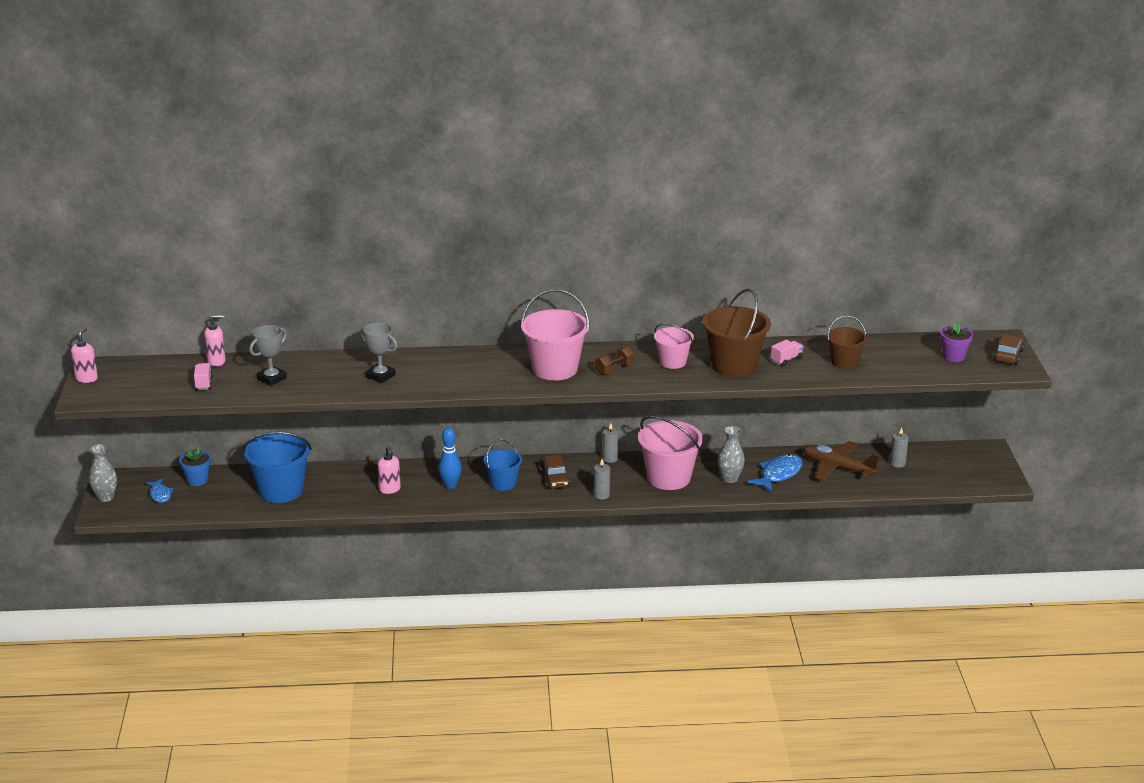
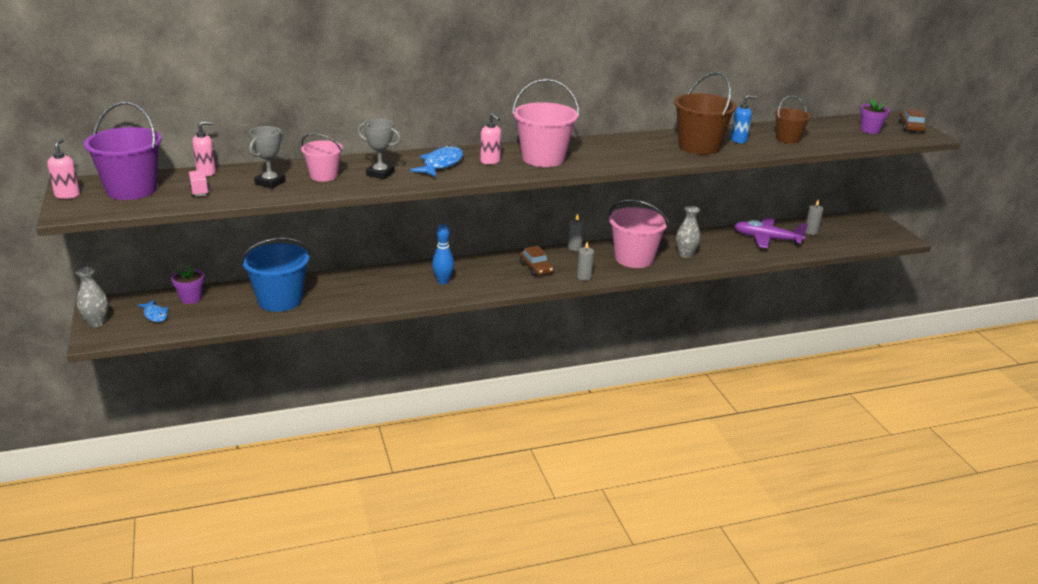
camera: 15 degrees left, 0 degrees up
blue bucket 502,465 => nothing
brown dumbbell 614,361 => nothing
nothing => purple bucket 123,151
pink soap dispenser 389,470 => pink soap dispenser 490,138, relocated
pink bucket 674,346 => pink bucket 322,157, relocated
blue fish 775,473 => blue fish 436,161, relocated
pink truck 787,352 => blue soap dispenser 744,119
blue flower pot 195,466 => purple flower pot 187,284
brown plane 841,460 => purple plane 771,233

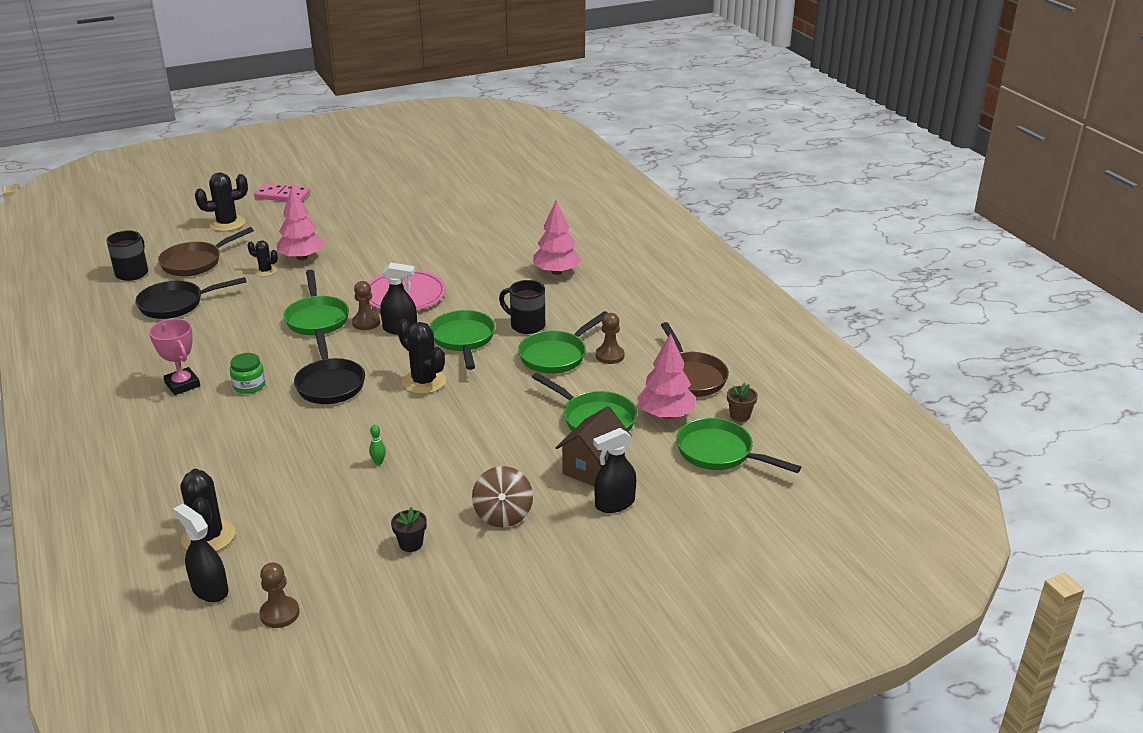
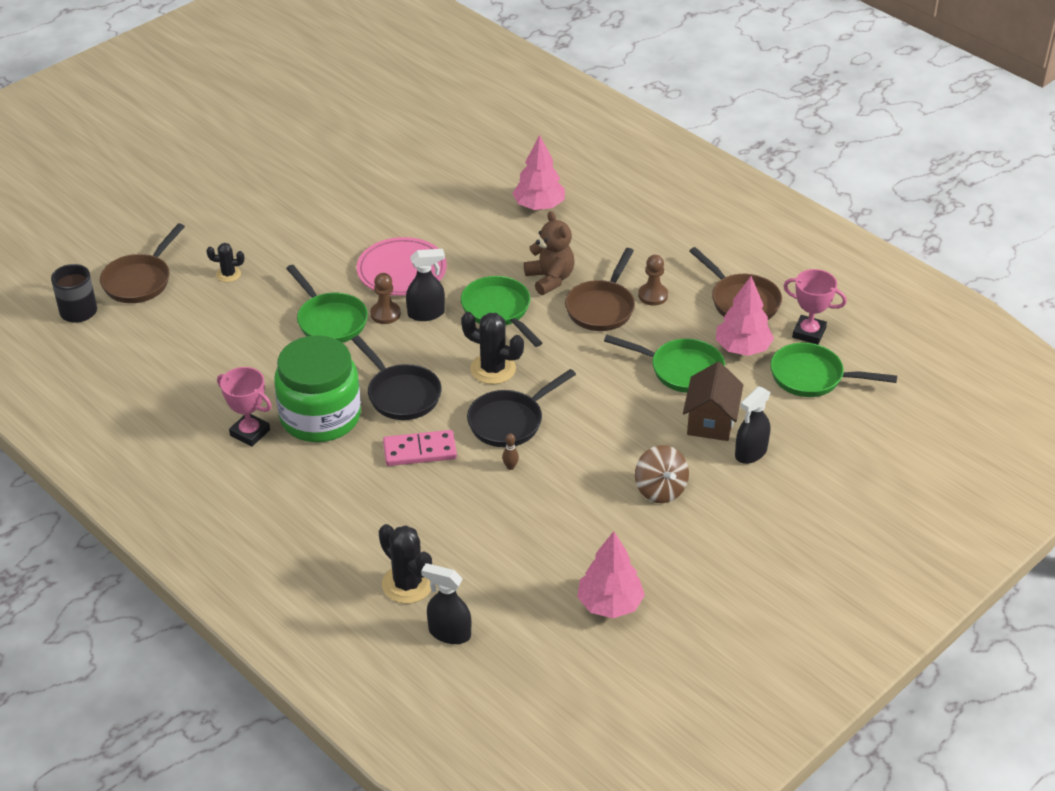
camera: 20 degrees left, 10 degrees up
black cactus 221,202 => nothing
brown pawn 279,595 => nothing
black flower pot 409,529 => nothing
black pan 191,298 => black pan 521,408, relocated
pink domino 282,192 => pink domino 420,448, relocated
pink tree 301,224 => pink tree 611,574, relocated
black mug 522,307 => brown teddy bear 549,253
brown flower pot 742,402 => pink trophy 815,307
green bowling pin 377,445 => brown bowling pin 510,452
green pan 563,342 => brown pan 600,289
green jar 247,373 => green jar 317,388, x2.40

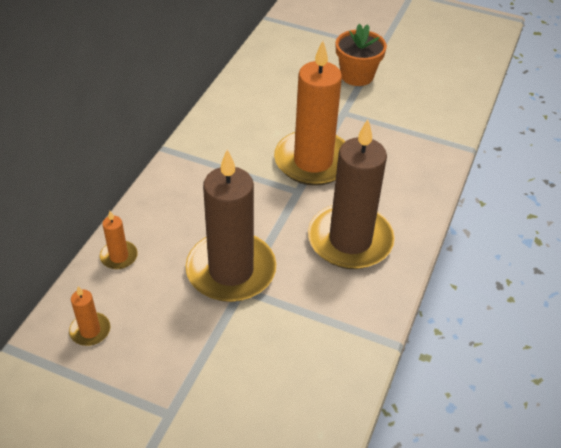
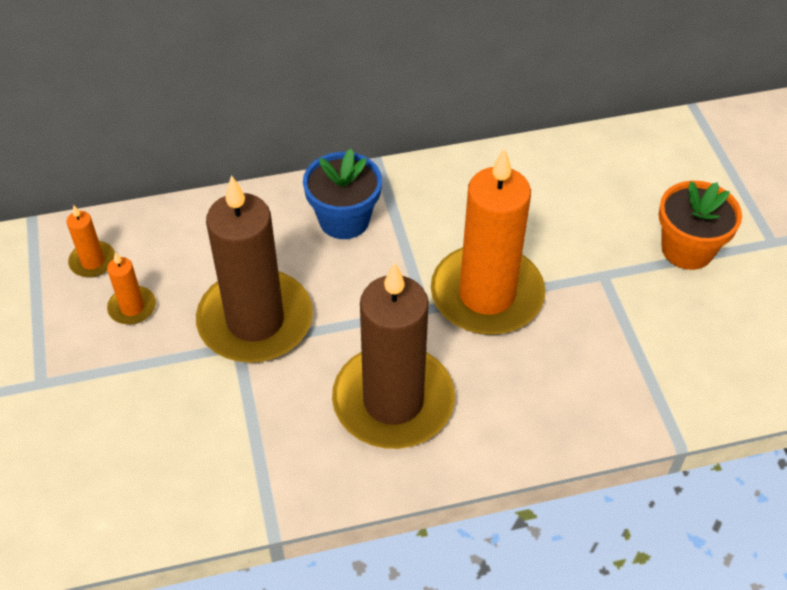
camera: 55 degrees right, 5 degrees up
nothing => blue flower pot 342,194
orange candle 119,240 => orange candle 131,288, relocated

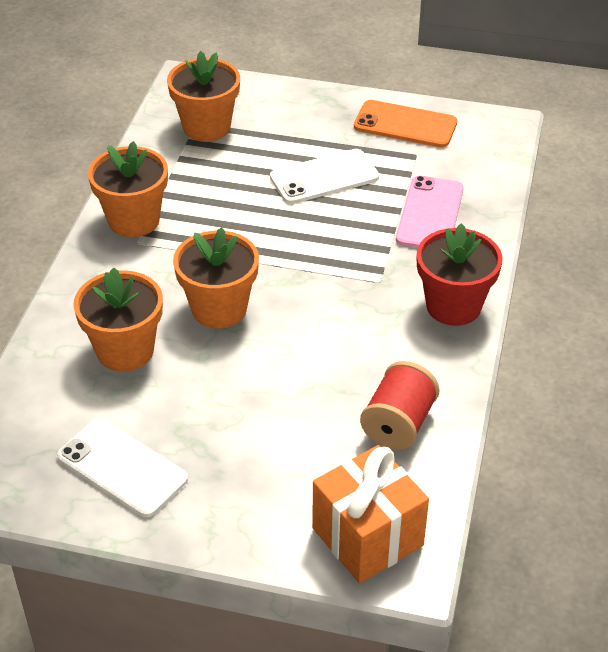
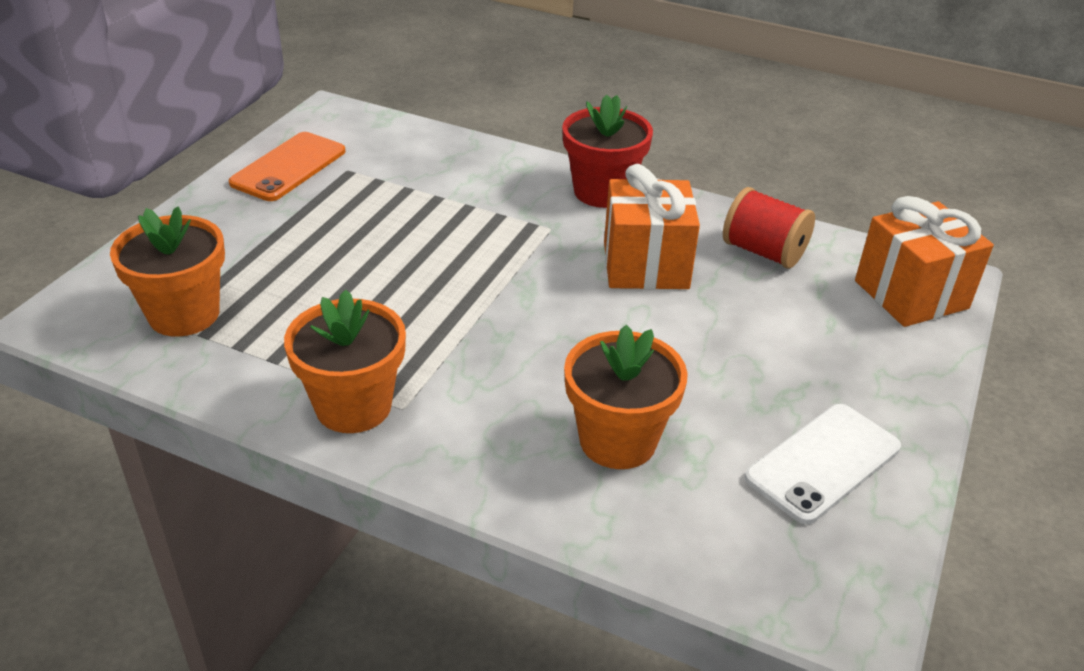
camera: 80 degrees left, 5 degrees down
orange flower pot 216,277 => nothing
white phone 324,176 => nothing
pink phone 430,212 => nothing
nothing => orange gift 652,226

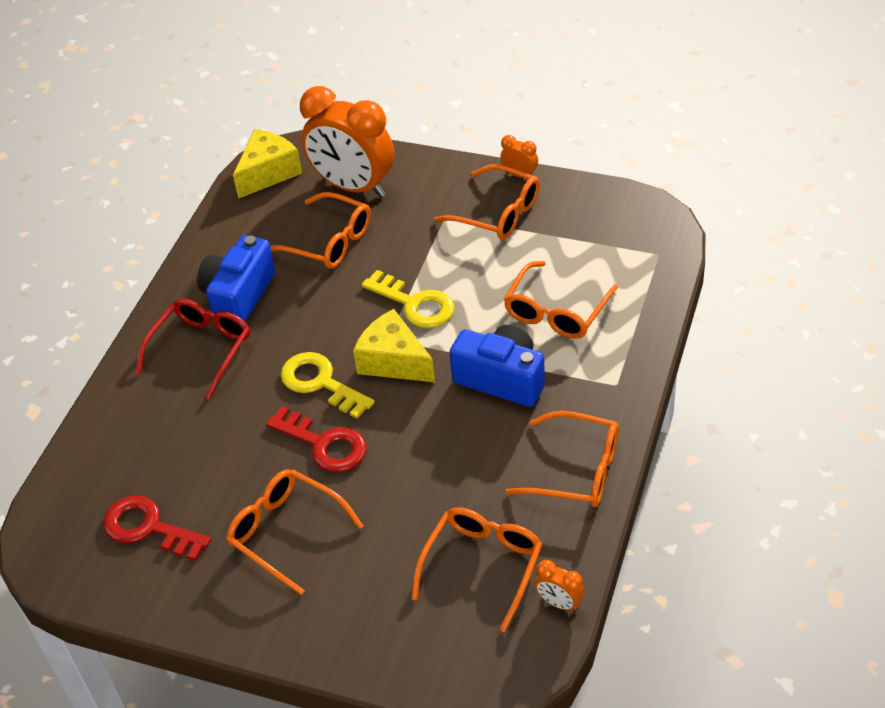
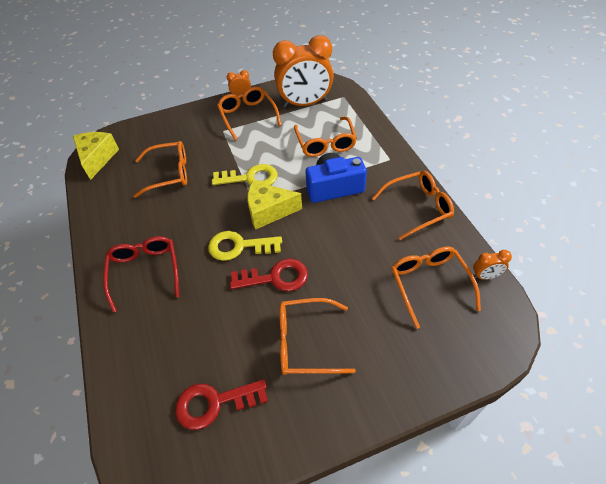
camera: 40 degrees left, 5 degrees up
blue camera 236,278 => nothing
orange clock 347,141 => orange clock 303,71, relocated
orange glasses 487,201 => orange glasses 249,113, 105 degrees counterclockwise

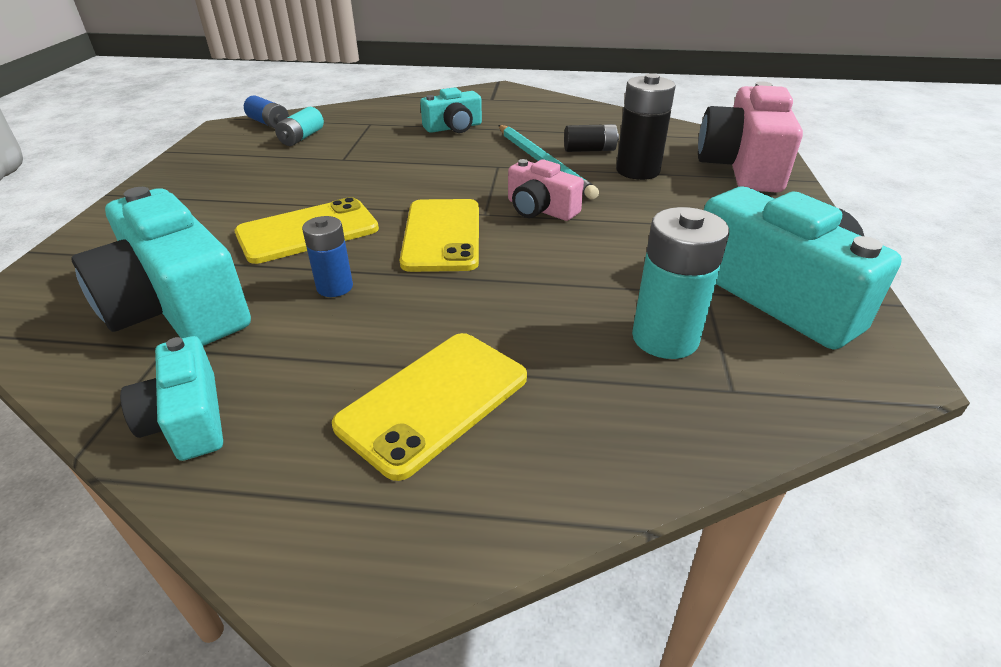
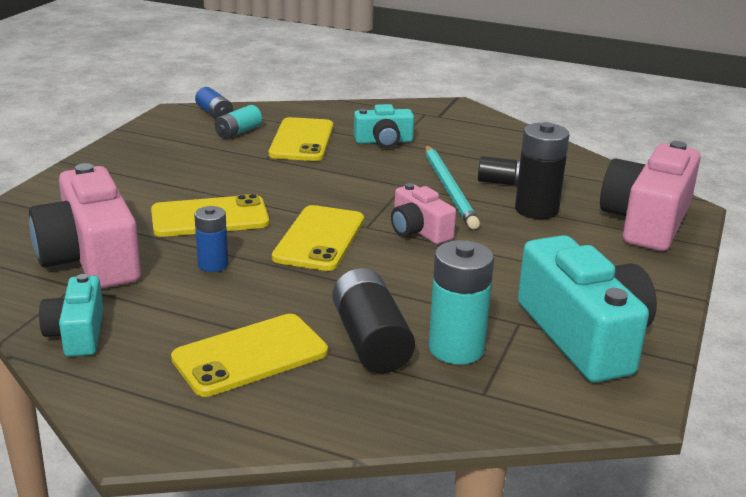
camera: 15 degrees right, 10 degrees down
nothing => yellow phone 301,139
nothing => black battery 373,320
turquoise camera 161,266 => pink camera 85,226

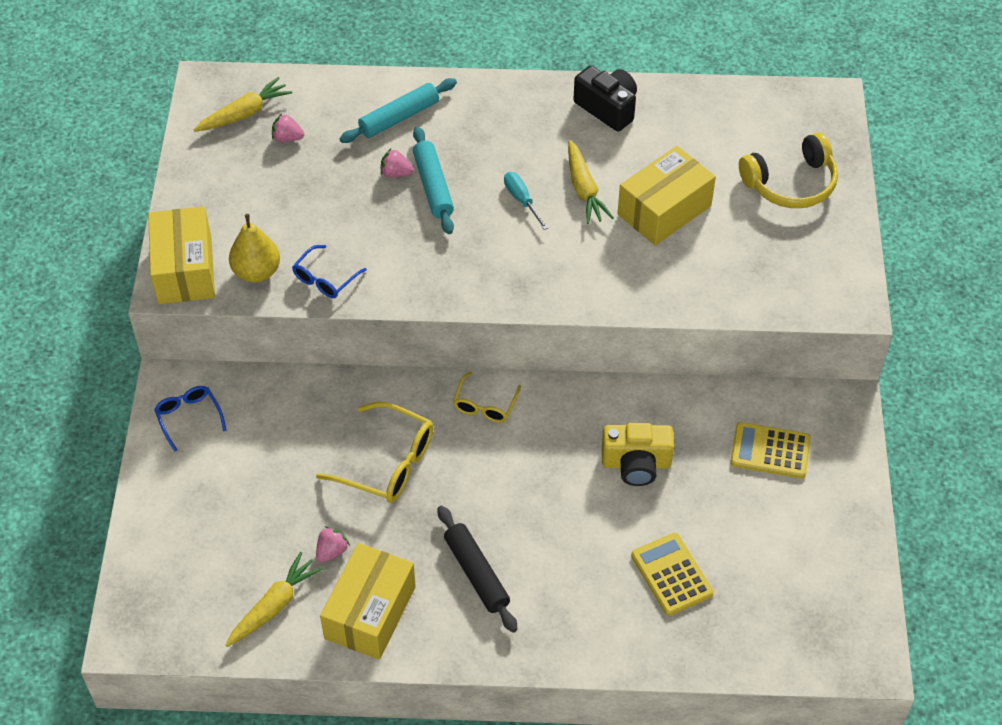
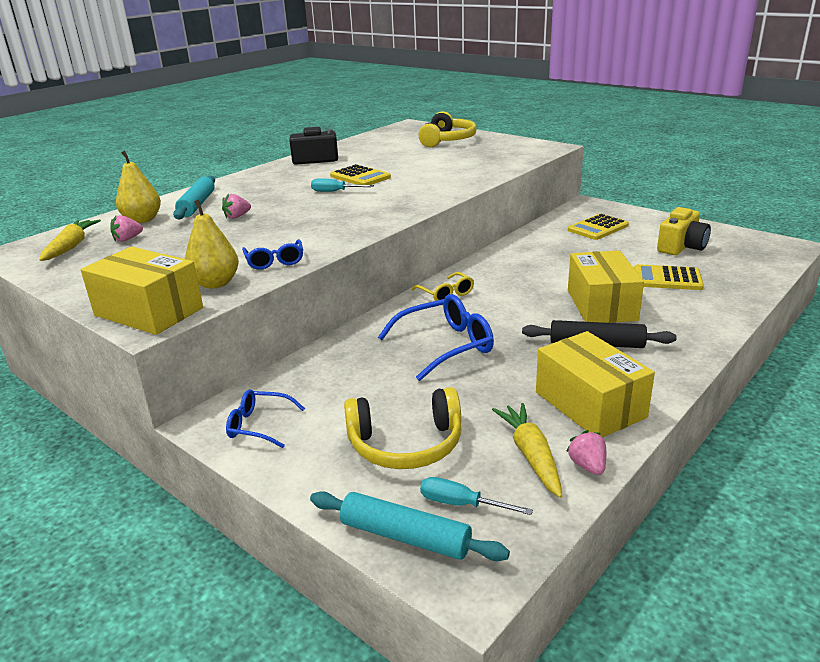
camera: 50 degrees left, 25 degrees down
nothing => yellow pear 138,187
nothing => yellow headphones 403,428
nothing => turquoise screwdriver 476,496
pink strawberry 333,544 => pink strawberry 586,452, relocated
turquoise rolling pin 433,180 => turquoise rolling pin 410,526, relocated
yellow camera 638,454 => yellow camera 684,231, relocated
yellow box 666,196 => yellow box 606,286, relocated
yellow carrot 591,182 => yellow calculator 360,174
yellow glasses 375,452 => blue glasses 436,337

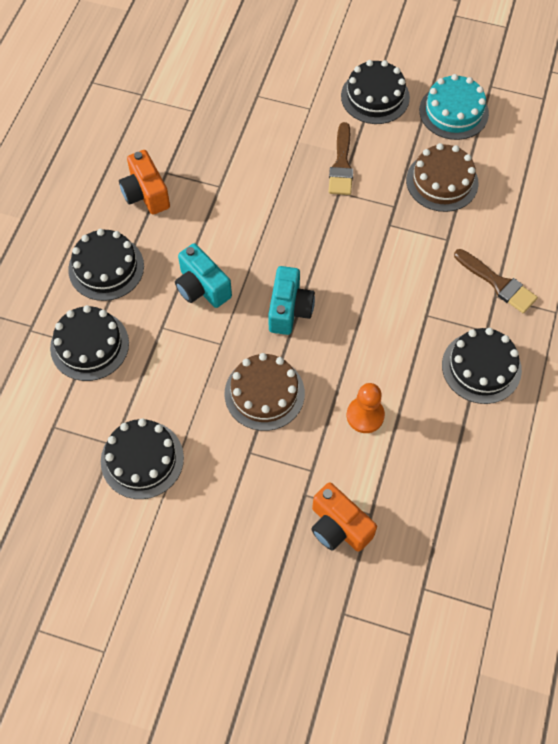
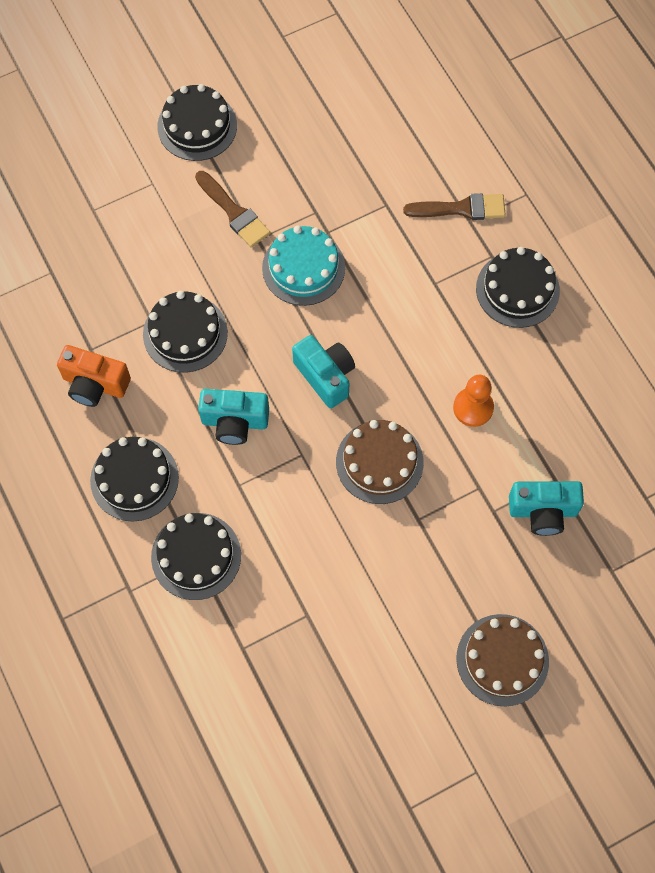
camera: 45 degrees left, 5 degrees up
black cake 142,458 => black cake 185,332, relocated
brown cake 442,177 => brown cake 502,660, relocated
turquoise cake 454,107 => turquoise cake 303,266, relocated
orange camera 344,517 => turquoise camera 546,508

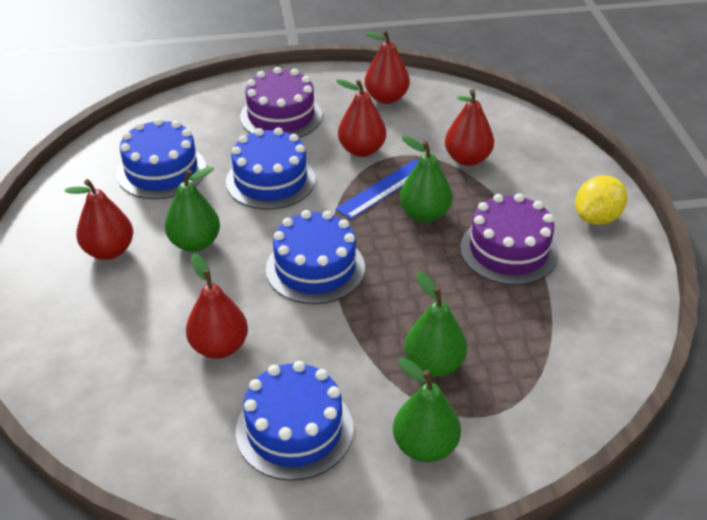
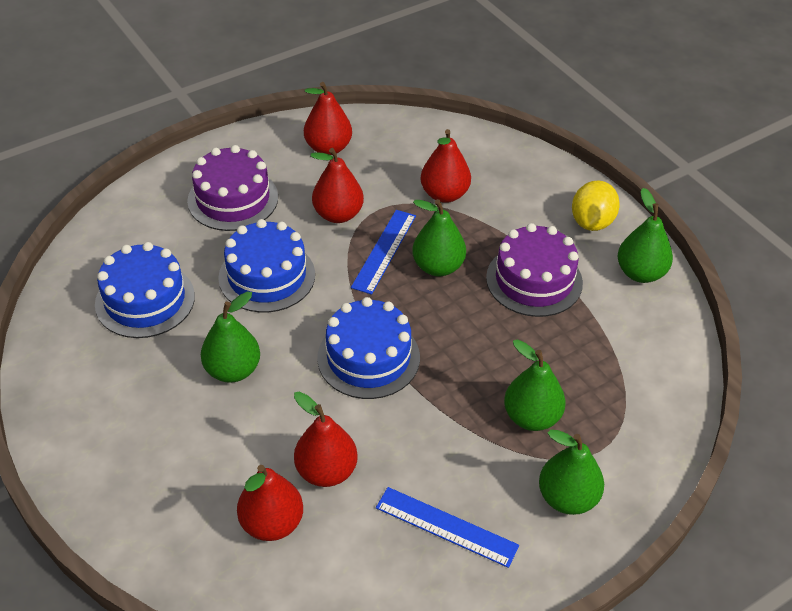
camera: 25 degrees left, 5 degrees up
nothing => green pear 645,235
red pear 99,219 => red pear 270,503, relocated
blue cake 294,421 => blue ruler 447,527

